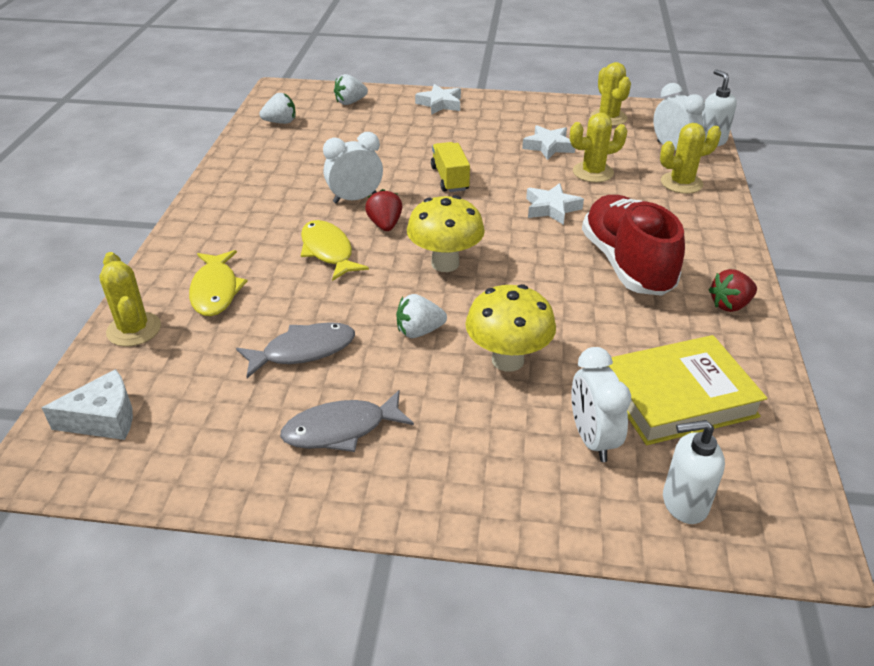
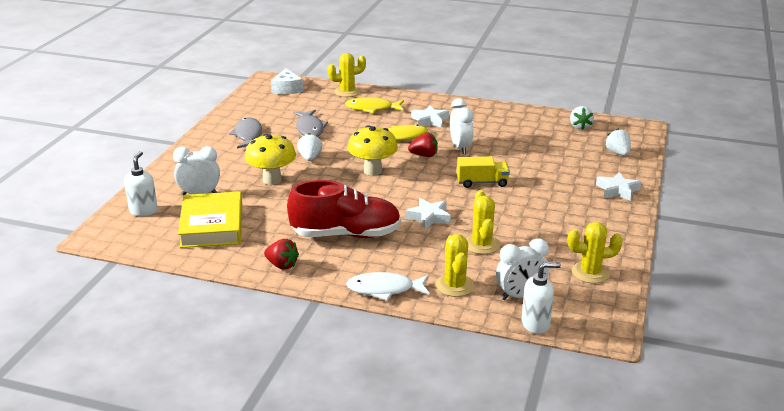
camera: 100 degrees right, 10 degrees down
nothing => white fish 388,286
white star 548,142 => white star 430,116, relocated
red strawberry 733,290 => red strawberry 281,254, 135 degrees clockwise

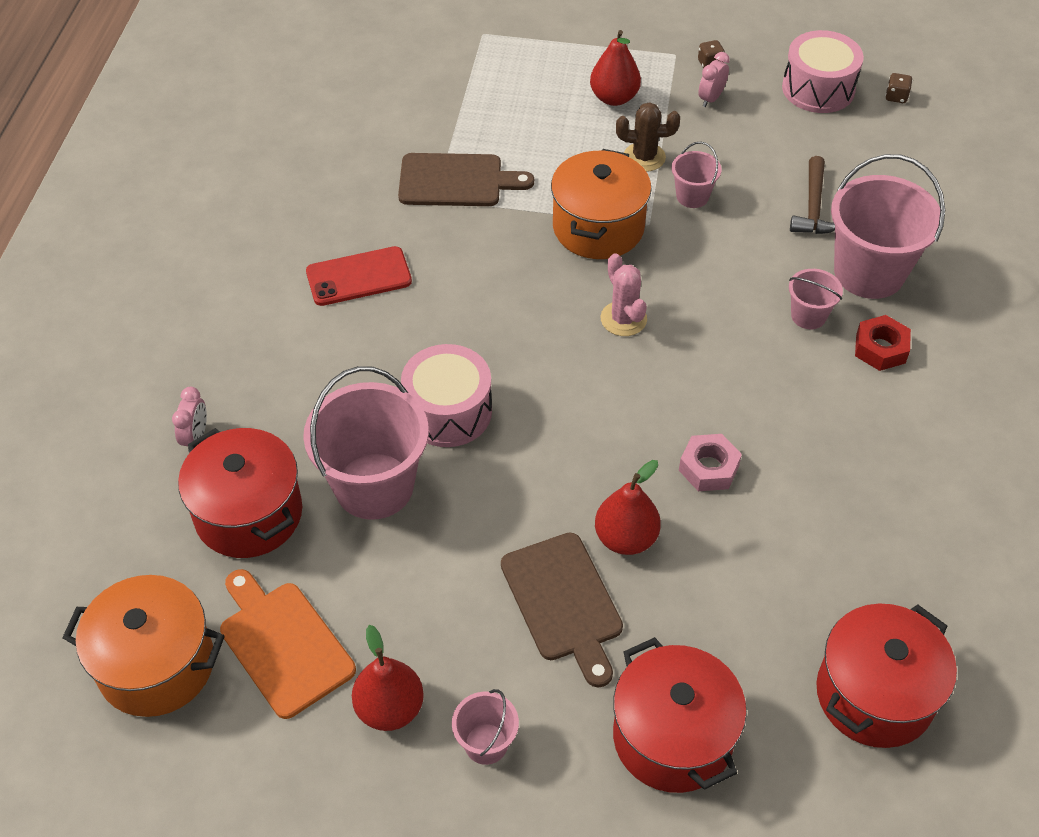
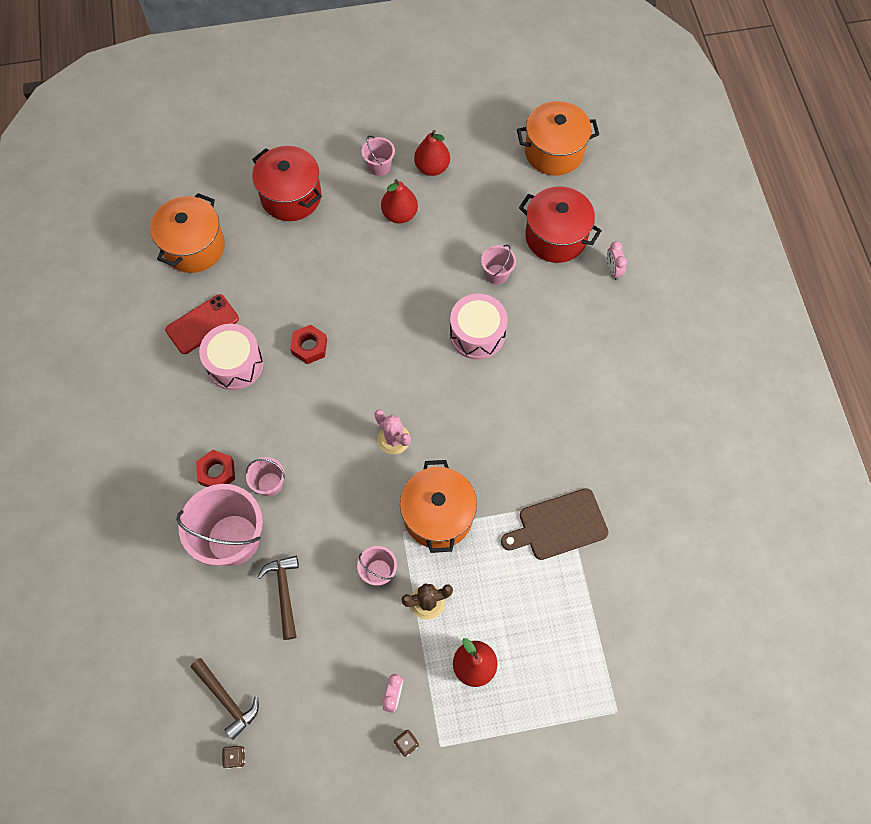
camera: 160 degrees right, 15 degrees up
orange cutting board 288,644 => nothing
brown cutting board 562,610 => nothing
nothing => brown hammer 225,699
red phone 359,276 => red phone 202,324, relocated
red pear 628,507 => red pear 399,201, relocated
pink drum 823,71 => pink drum 231,357, relocated
pink nut 710,462 => red nut 308,344
red pot 887,676 => orange pot 187,233
pink bucket 366,443 => pink bucket 498,264, x0.49

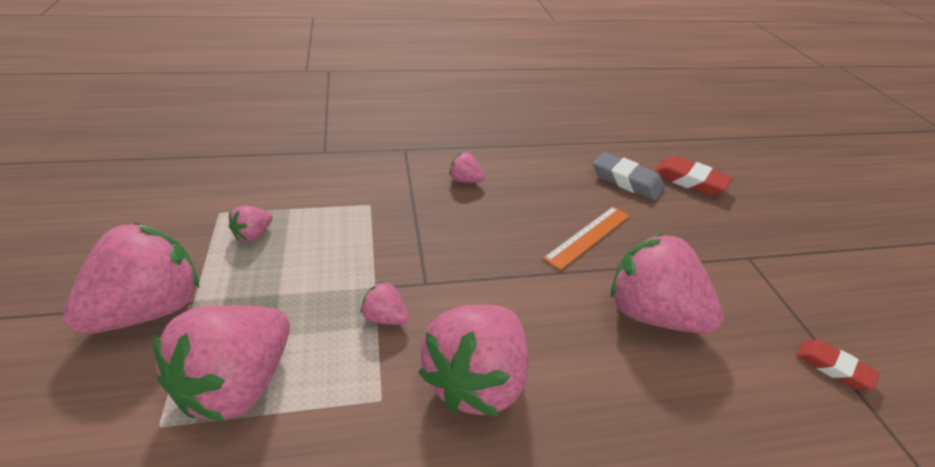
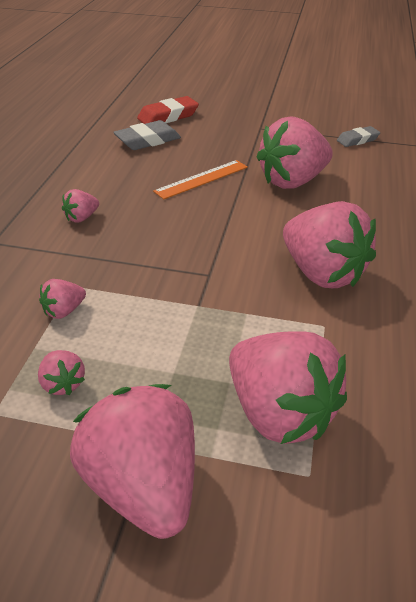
camera: 65 degrees left, 0 degrees up
pink strawberry 384,303 => pink strawberry 62,299, relocated
red eraser 838,364 => grey eraser 358,136
orange ruler 586,238 => orange ruler 200,179, 75 degrees clockwise

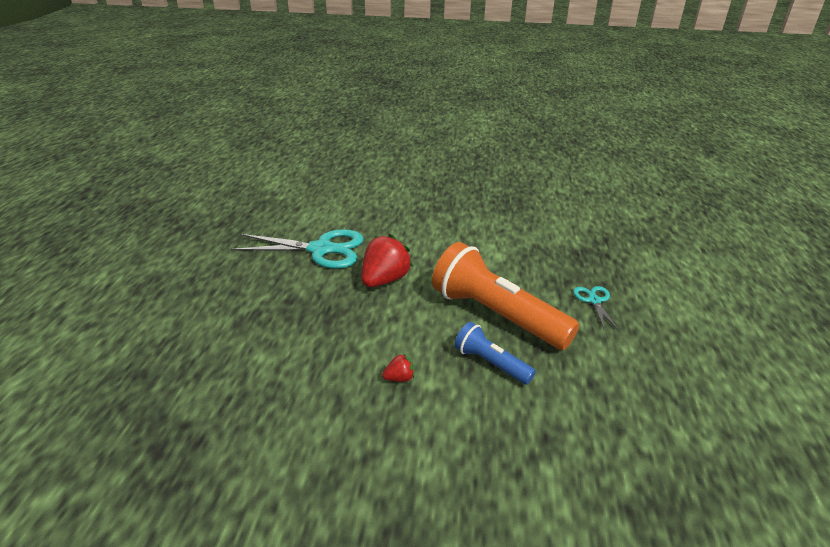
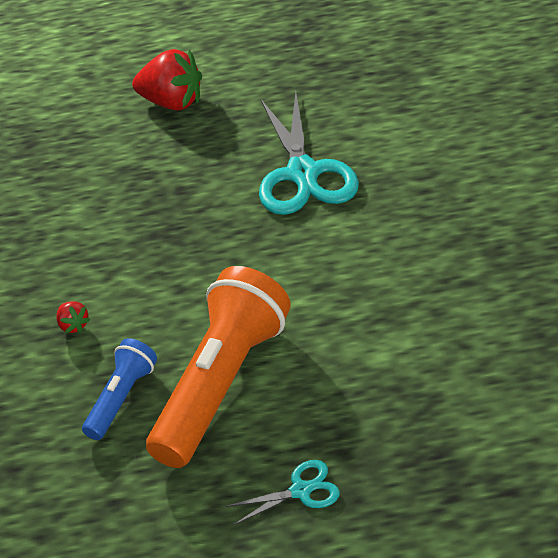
camera: 80 degrees right, 10 degrees up
red strawberry 387,260 => red strawberry 167,80, relocated

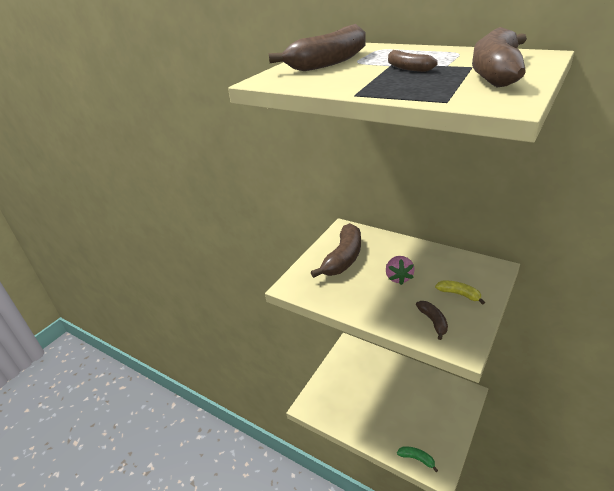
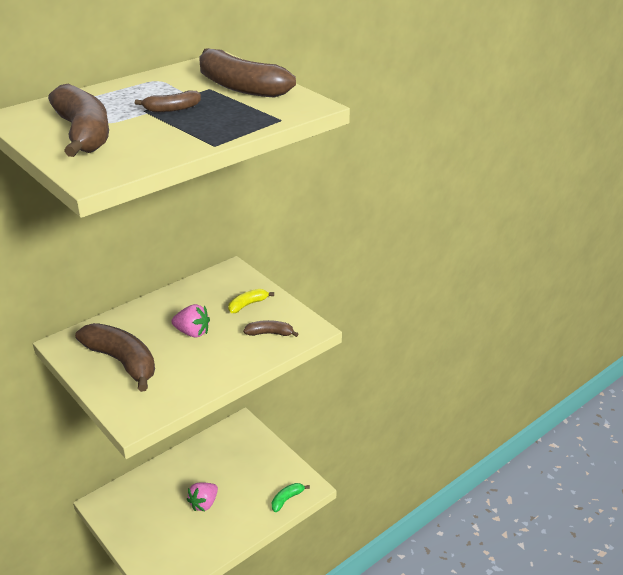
camera: 75 degrees left, 0 degrees up
nothing => pink strawberry 202,496

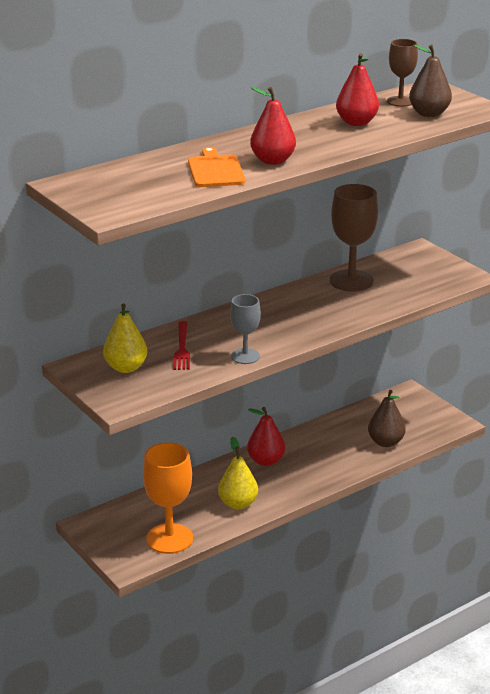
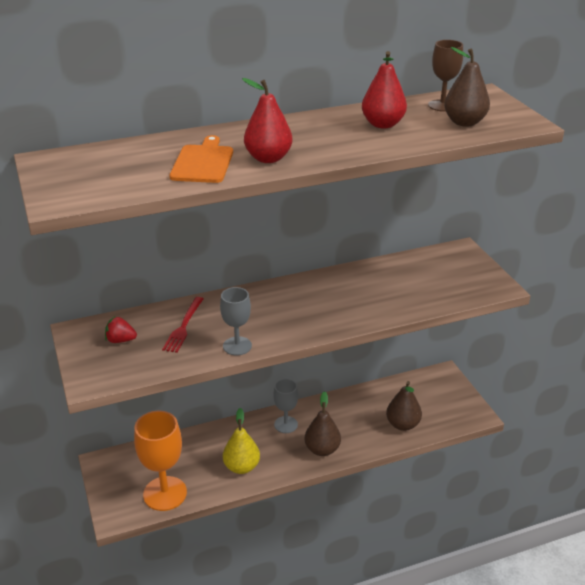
camera: 15 degrees right, 5 degrees up
brown goblet 354,238 => nothing
nothing => brown pear 323,423
yellow pear 125,338 => red strawberry 121,330
red pear 266,436 => grey goblet 285,406

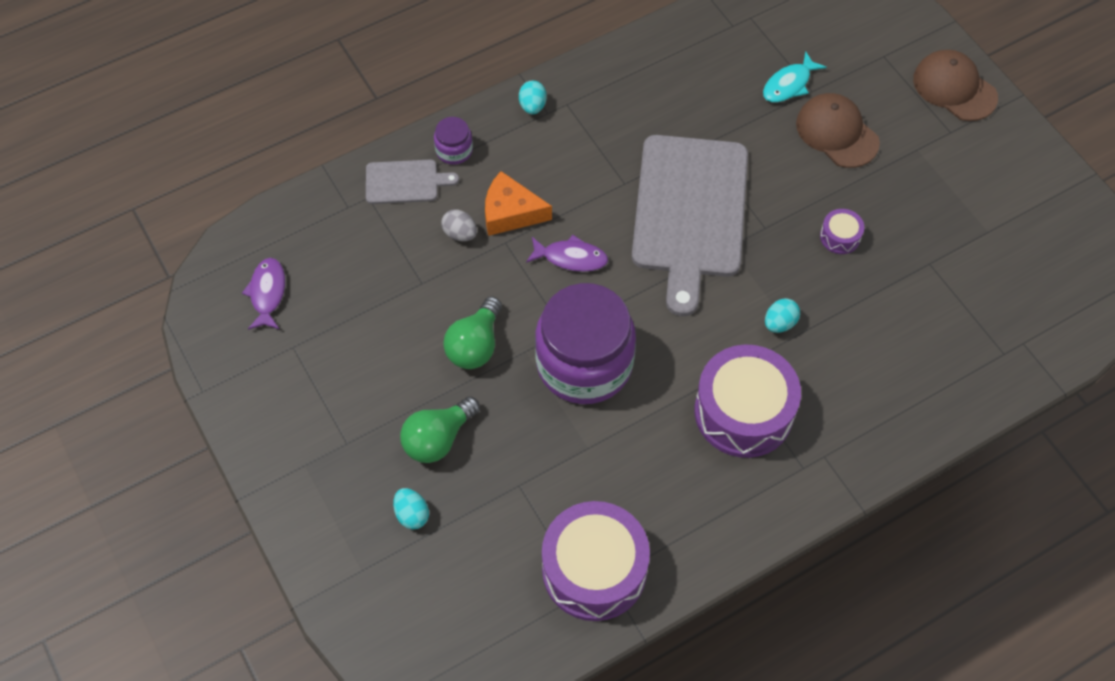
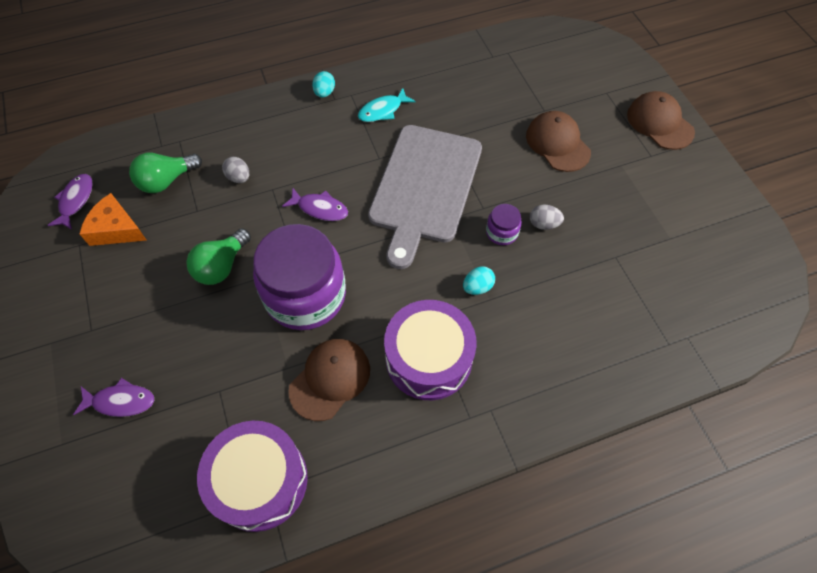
camera: 10 degrees right, 0 degrees up
grey cutting board 412,181 => nothing
nothing => brown cap 329,380
green light bulb 440,429 => green light bulb 165,173, relocated
purple jar 453,141 => purple jar 504,224, relocated
orange cheese 518,203 => orange cheese 113,219, relocated
turquoise fish 795,77 => turquoise fish 386,105, relocated
turquoise egg 411,509 => purple fish 113,397
purple drum 842,231 => grey egg 547,217

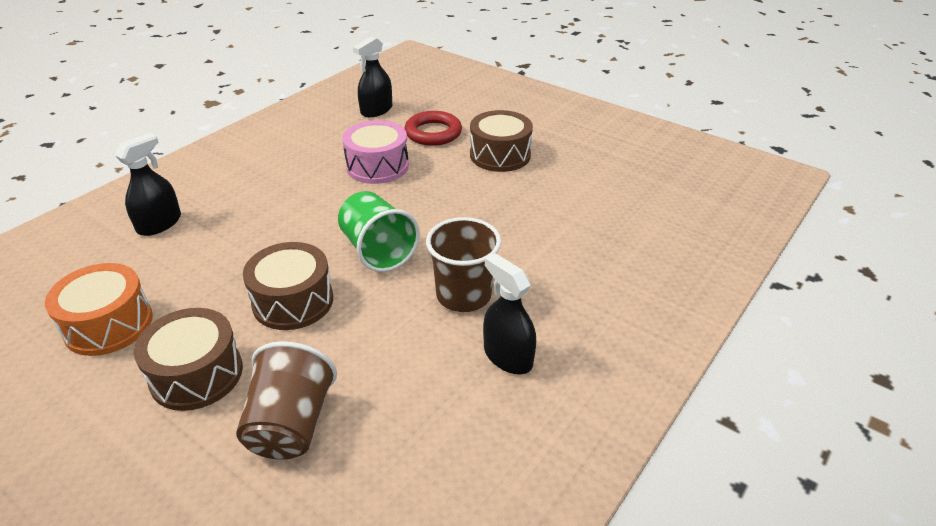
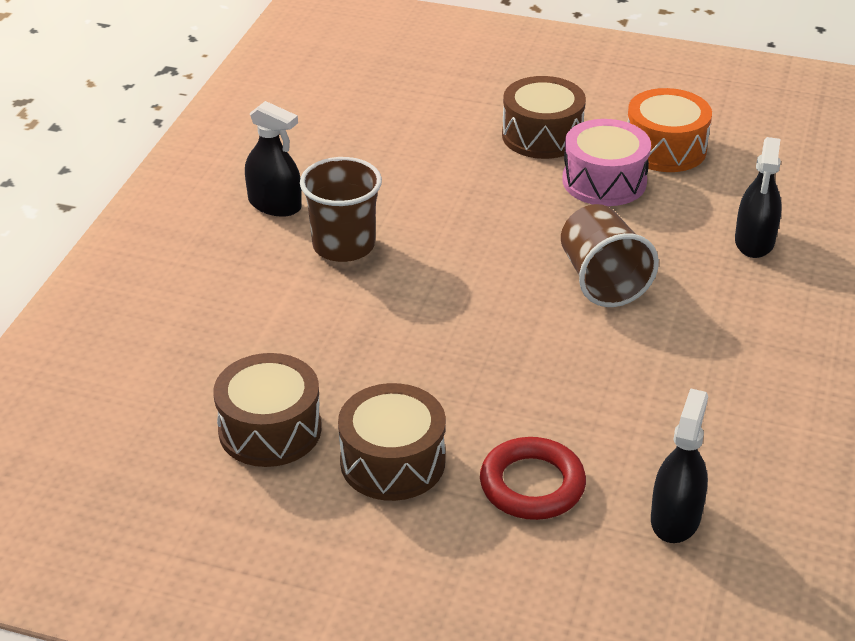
camera: 160 degrees right, 0 degrees up
green cup 379,231 => nothing
brown cup 286,400 => brown cup 610,255, relocated
brown drum 288,286 => brown drum 267,410, relocated
pink drum 375,152 => pink drum 606,162, relocated

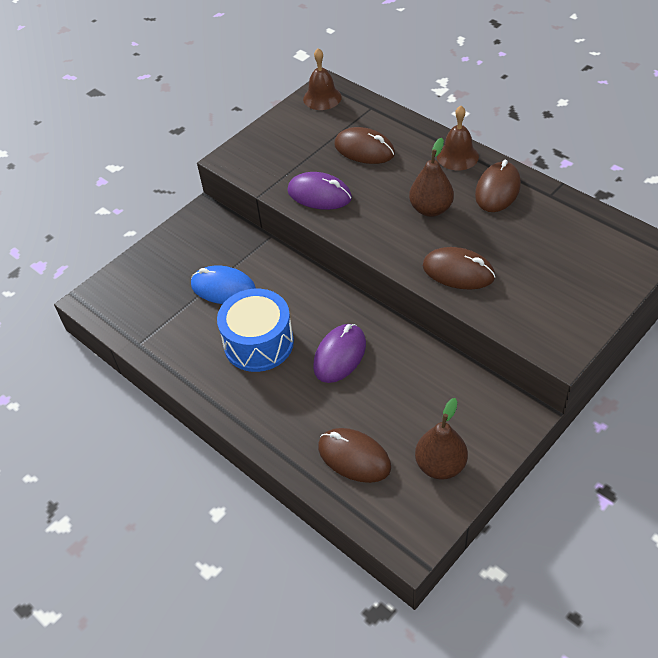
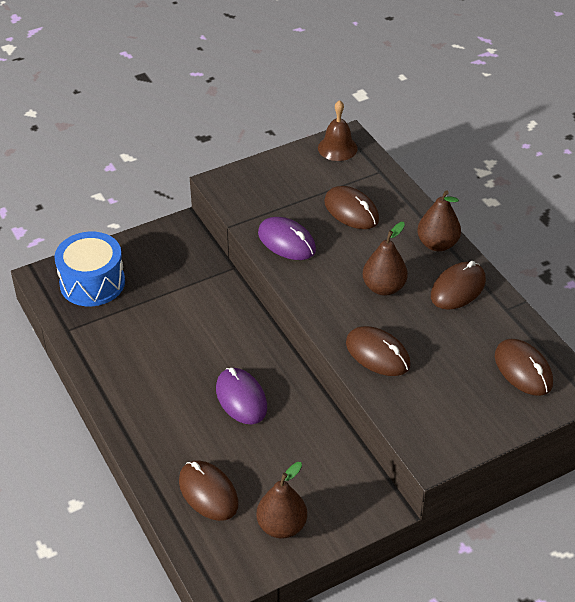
camera: 15 degrees right, 5 degrees down
blue mouse 223,284 => nothing
nothing => brown mouse 524,367
blue drum 255,330 => blue drum 89,269, relocated
brown bell 458,138 => brown pear 439,220
purple mouse 339,353 => purple mouse 241,396, 75 degrees counterclockwise

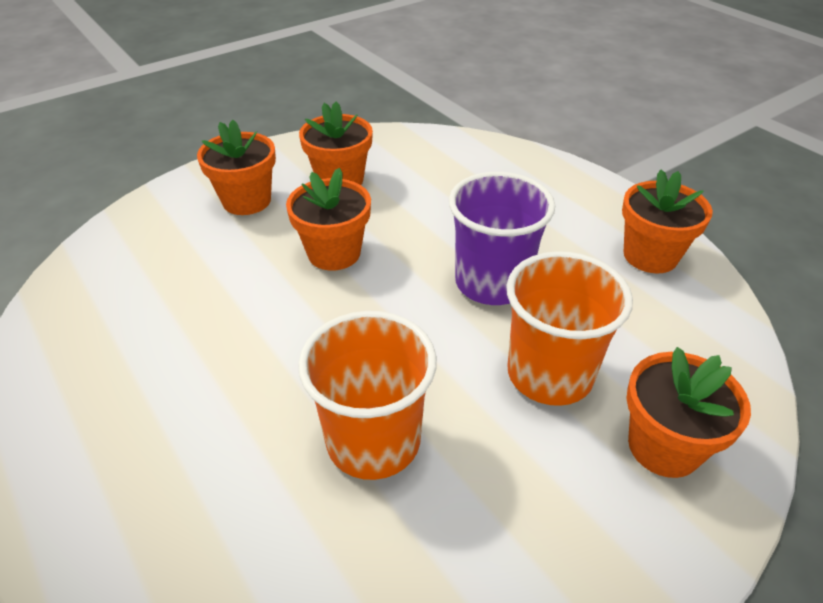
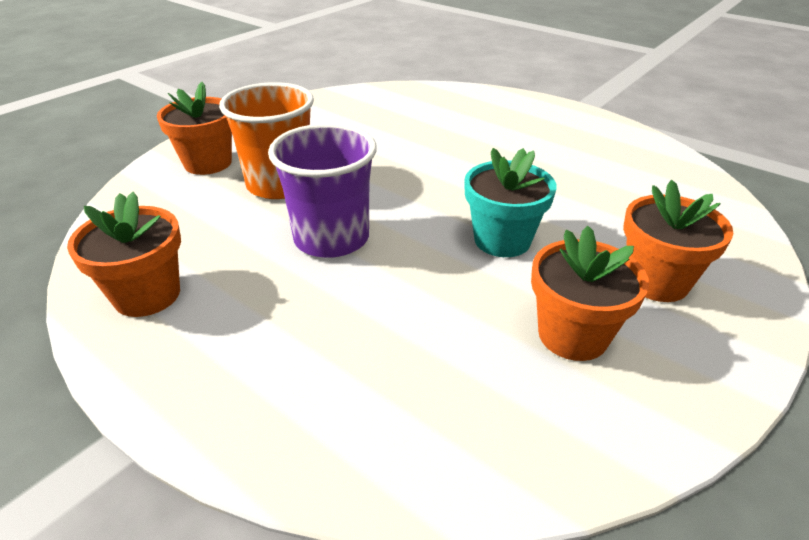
camera: 165 degrees right, 5 degrees down
orange cup 367,395 => nothing
orange flower pot 328,219 => turquoise flower pot 510,202

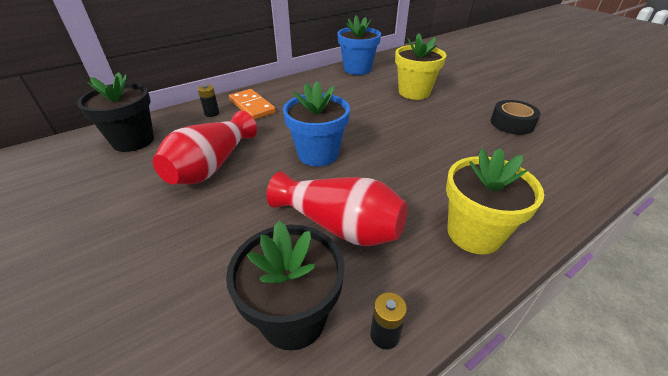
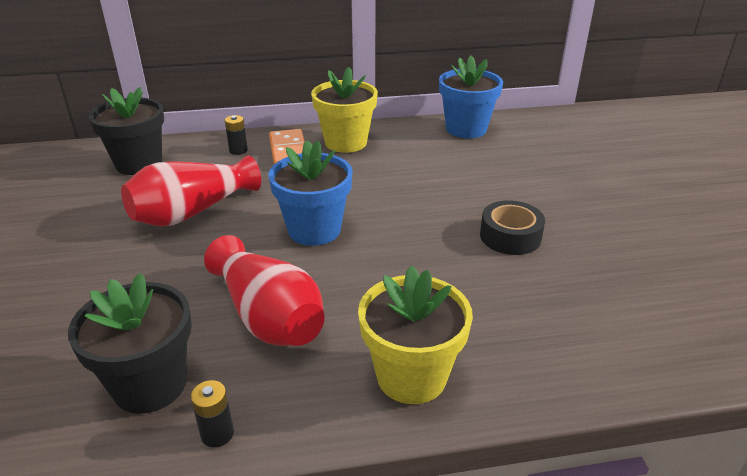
camera: 25 degrees right, 5 degrees down
yellow flower pot 420,66 => yellow flower pot 344,110, relocated
black tape 516,117 => black tape 512,227, relocated

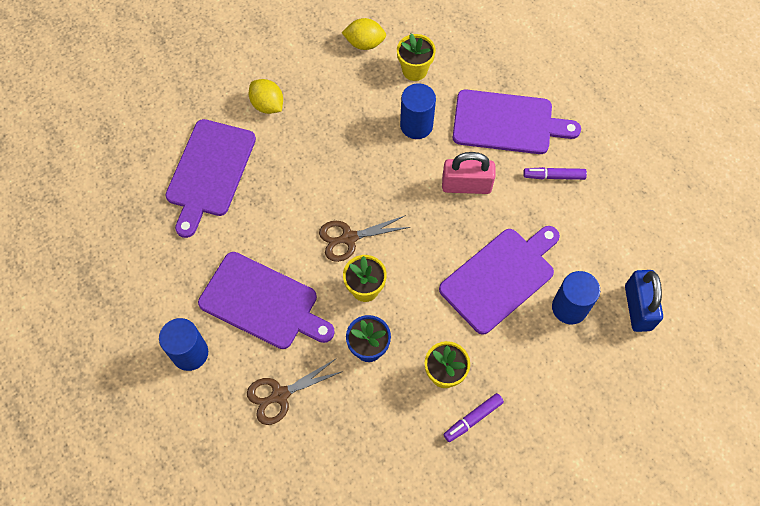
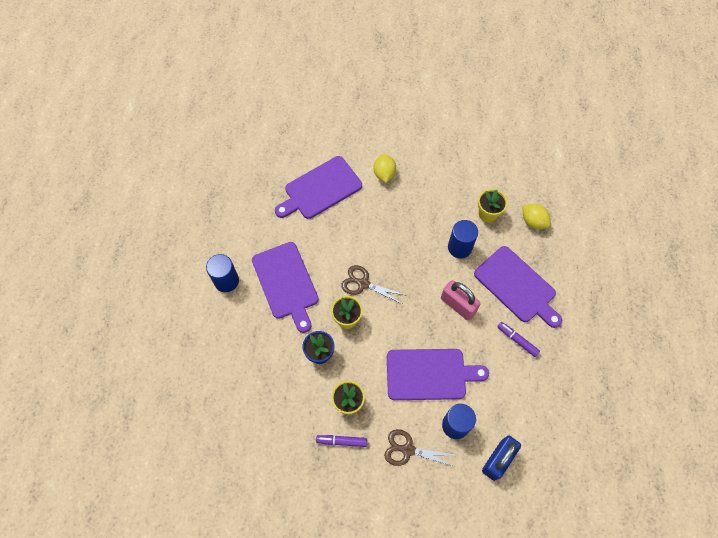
camera: 40 degrees right, 0 degrees up
brown scissors 295,392 => brown scissors 420,448, relocated
yellow lemon 364,34 => yellow lemon 537,216, relocated

